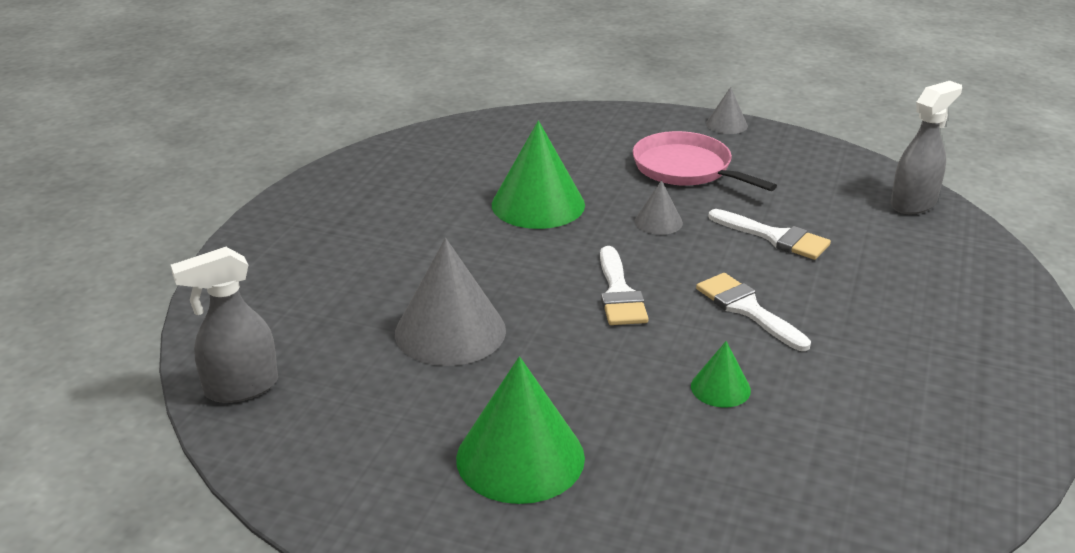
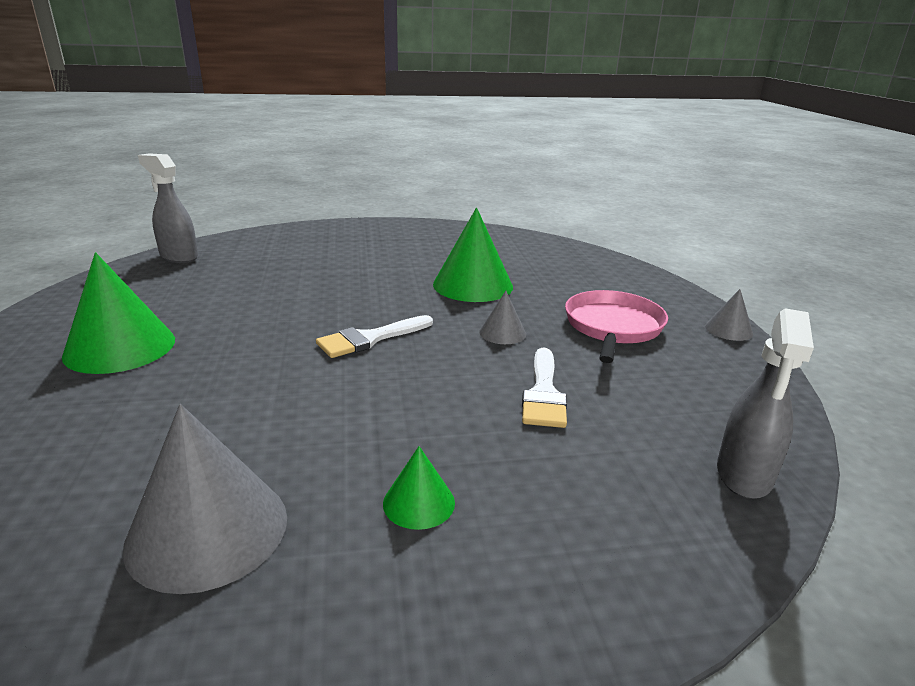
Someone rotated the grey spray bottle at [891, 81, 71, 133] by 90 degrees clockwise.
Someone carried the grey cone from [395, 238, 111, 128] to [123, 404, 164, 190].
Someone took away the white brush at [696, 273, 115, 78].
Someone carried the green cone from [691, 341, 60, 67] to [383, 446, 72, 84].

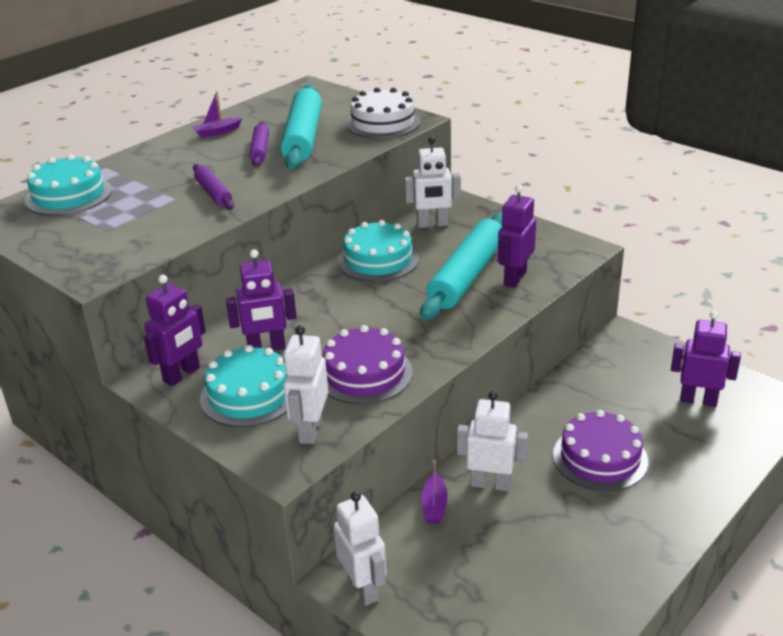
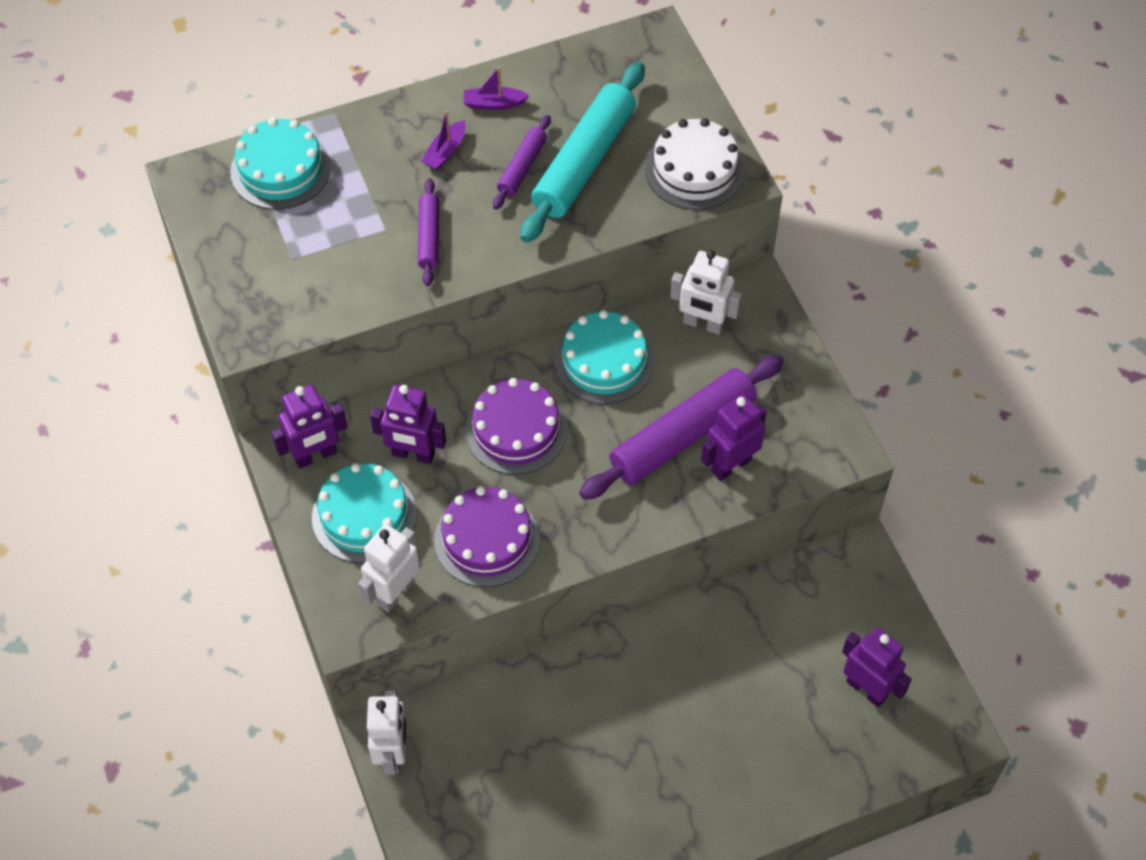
Someone repainted the turquoise rolling pin at [420, 212, 83, 109], which became the purple rolling pin at [579, 355, 205, 145].
Someone took away the white robot at [457, 391, 71, 100].
Someone carried the purple cake from [553, 410, 95, 81] to [465, 378, 102, 97].
Someone carried the purple boat from [421, 460, 27, 64] to [421, 110, 45, 60].

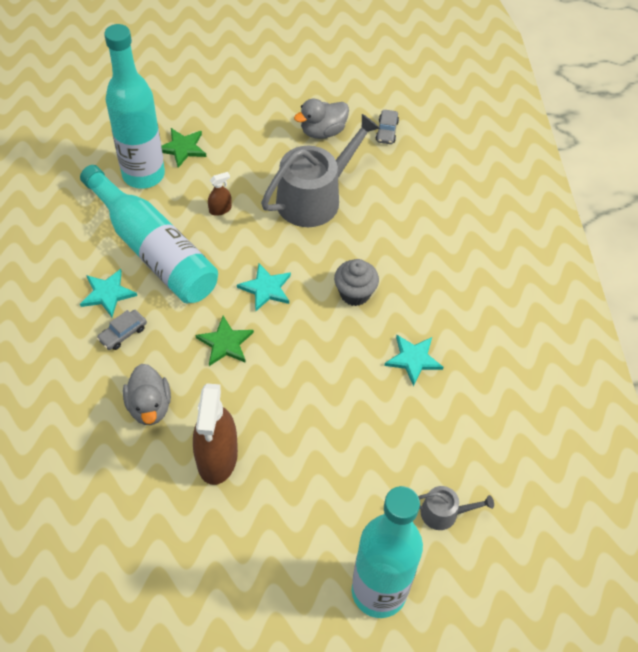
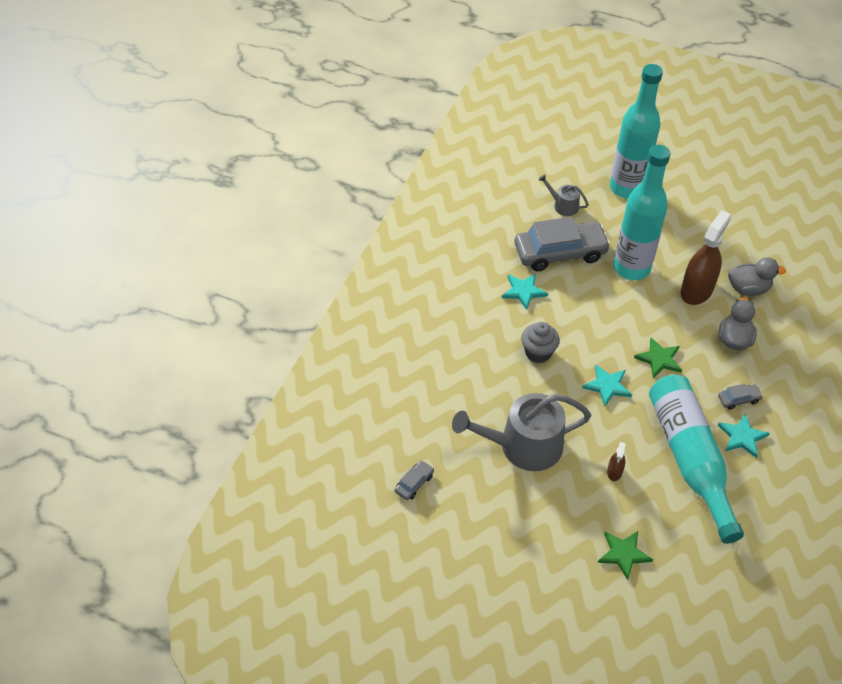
Someone carried the turquoise bottle from [104, 24, 61, 165] to [613, 145, 57, 135].
Someone carried the grey duck from [294, 99, 55, 40] to [728, 257, 58, 39].
Someone rotated the brown spray bottle at [208, 172, 24, 44] by 75 degrees counterclockwise.
Someone put down the grey car at [514, 217, 96, 54].

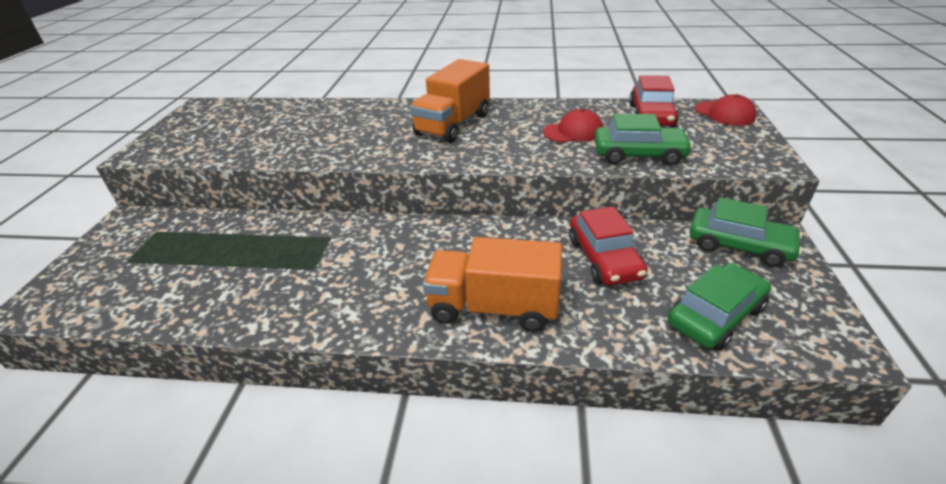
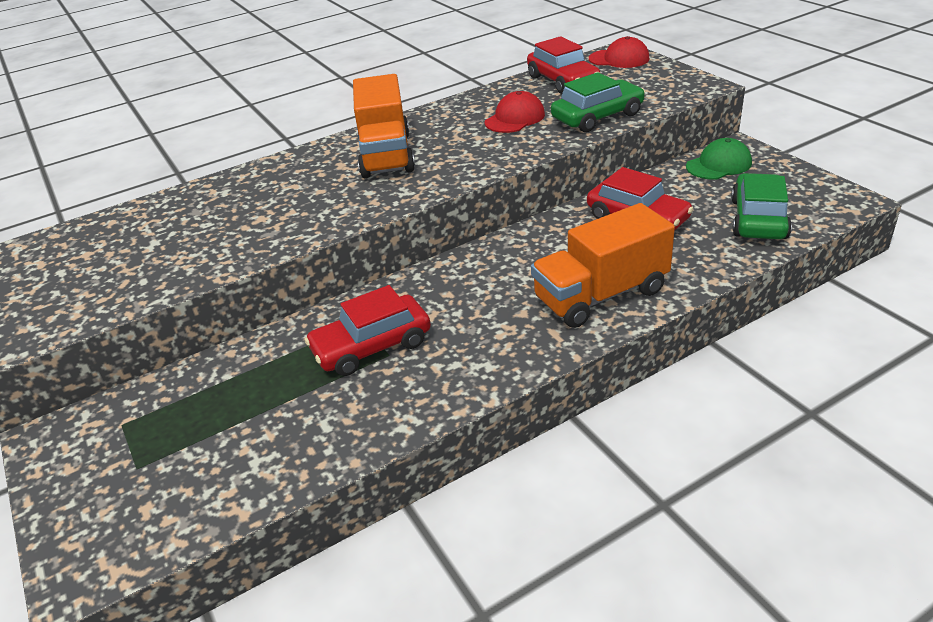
Someone swapped the green car at [689, 197, 114, 70] for the green cap at [686, 138, 66, 41].
Someone put down the red car at [305, 285, 126, 91].

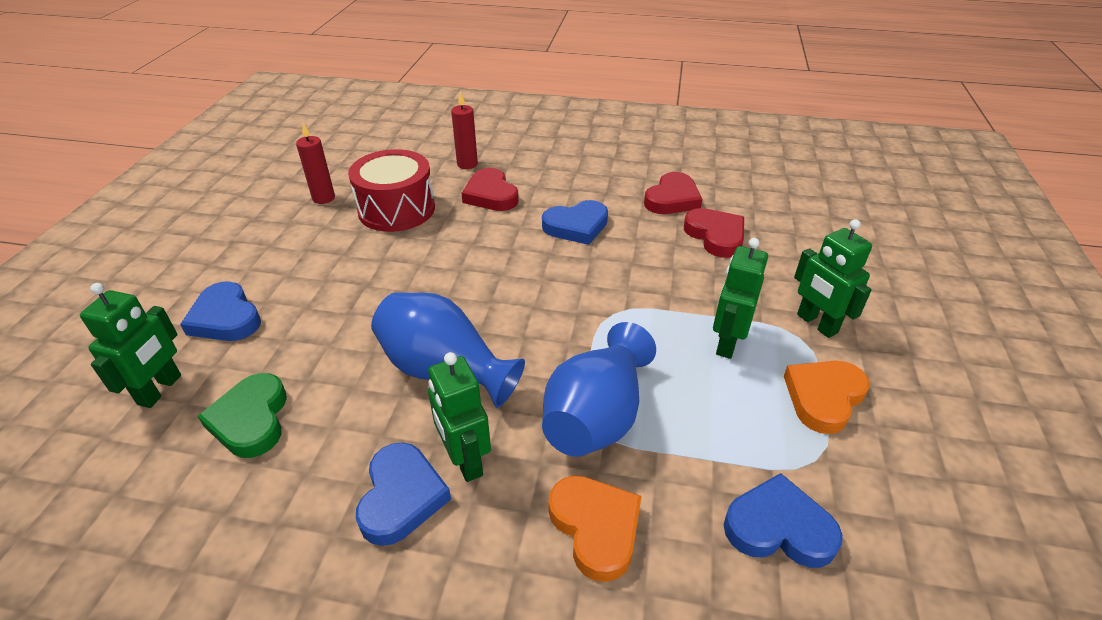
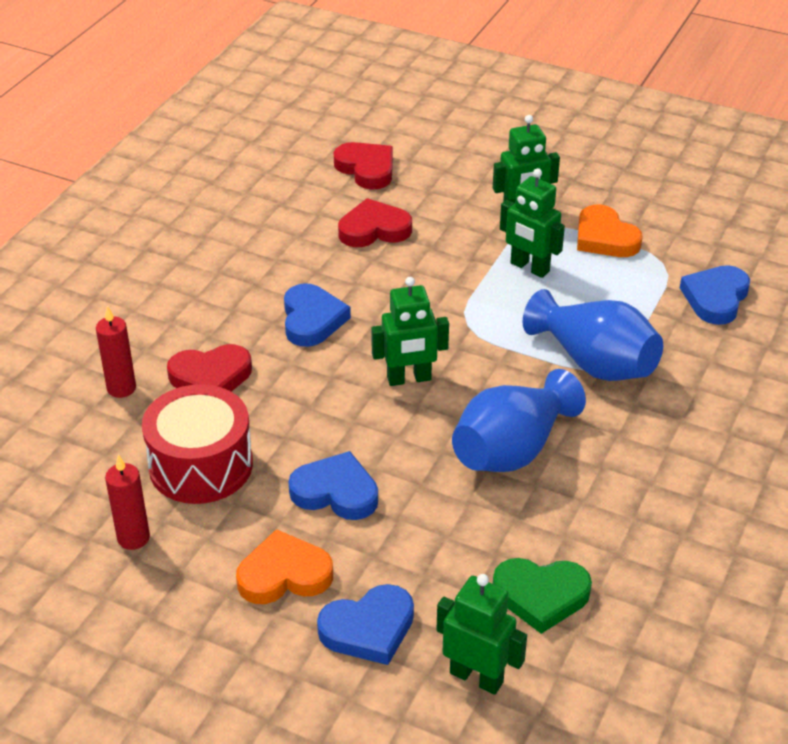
Someone carried the red heart from [644, 172, 59, 42] to [334, 142, 59, 48].
Someone carried the green robot from [428, 352, 63, 130] to [371, 277, 78, 109].
Someone carried the blue heart from [356, 442, 95, 104] to [288, 451, 90, 69].
Someone carried the orange heart from [548, 476, 93, 106] to [236, 529, 97, 75].

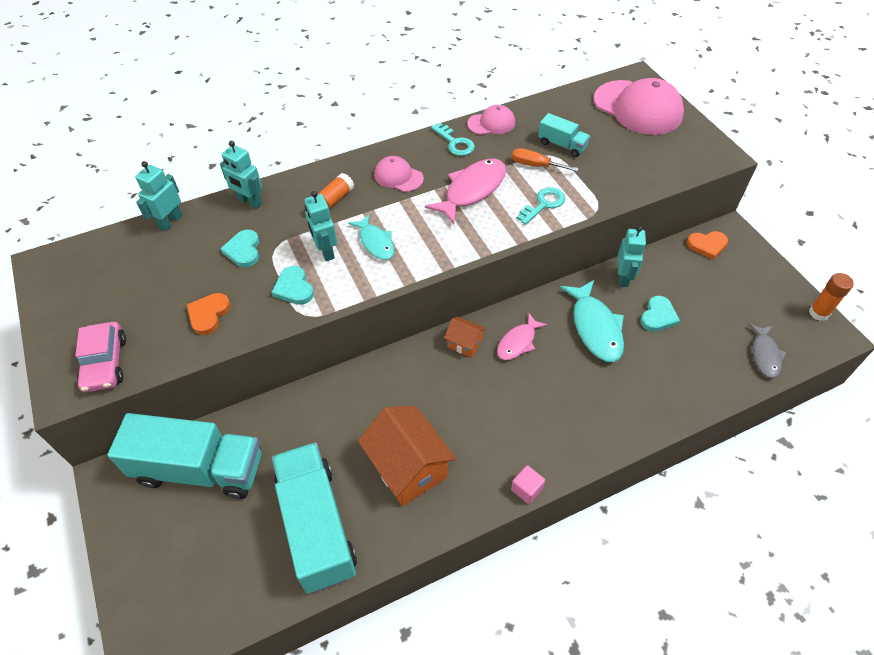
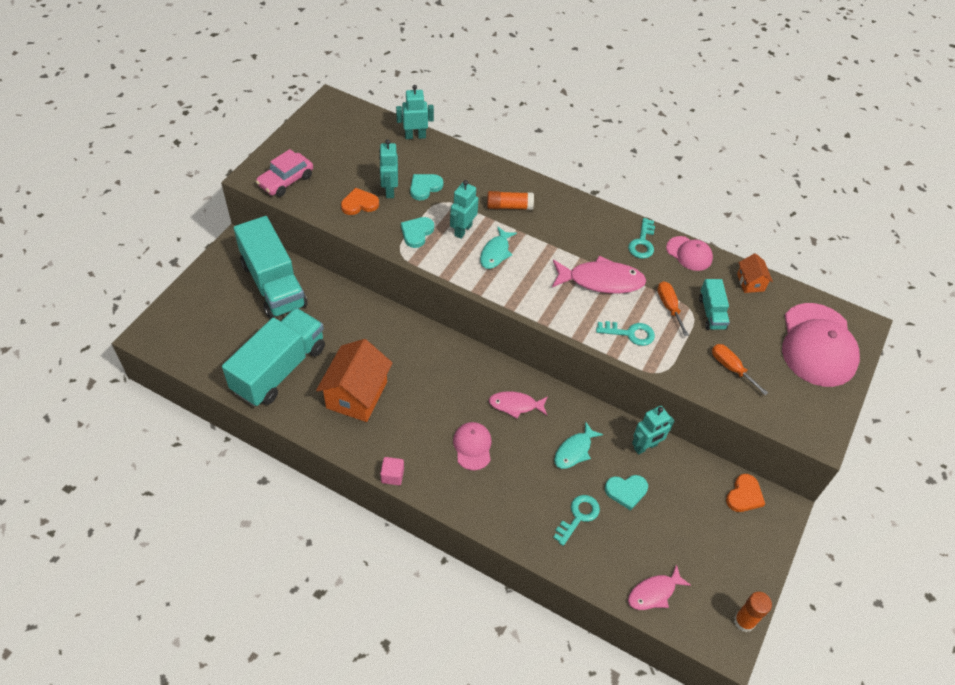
Someone carried the turquoise robot from [220, 141, 42, 68] to [379, 139, 19, 59].
Someone carried the pink cap from [374, 156, 50, 36] to [453, 422, 39, 48].
Someone rotated the orange heart at [687, 231, 41, 29] by 105 degrees counterclockwise.
Someone scaled the turquoise fish at [560, 280, 64, 82] by 0.62.
Someone carried the orange house from [445, 317, 41, 41] to [737, 253, 36, 40].
Someone repainted the grey fish at [748, 324, 38, 54], which became the pink fish at [628, 564, 63, 46].
Someone put down the orange screwdriver at [712, 344, 56, 51].
Someone put down the turquoise key at [553, 495, 47, 51].

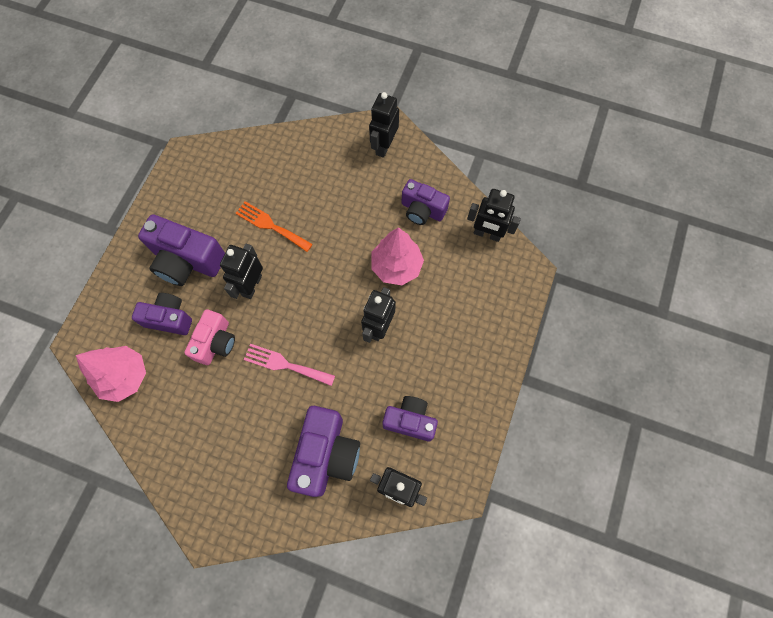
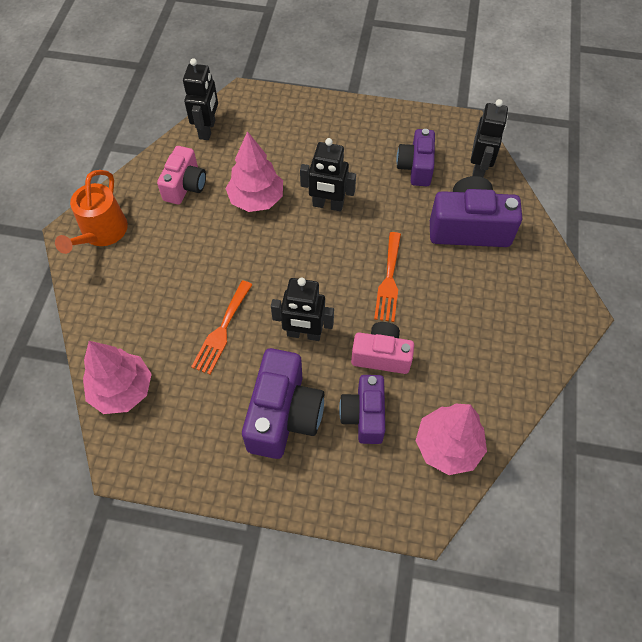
Someone swapped the black robot at [369, 92, 30, 66] for the orange watering can at [55, 170, 73, 84].
Someone repainted the purple camera at [401, 179, 49, 46], which became the pink camera at [157, 146, 49, 58].
Someone repainted the pink fork at [244, 344, 91, 42], which became the orange fork at [374, 232, 27, 90].
Someone put down the pink tree at [83, 341, 69, 73].

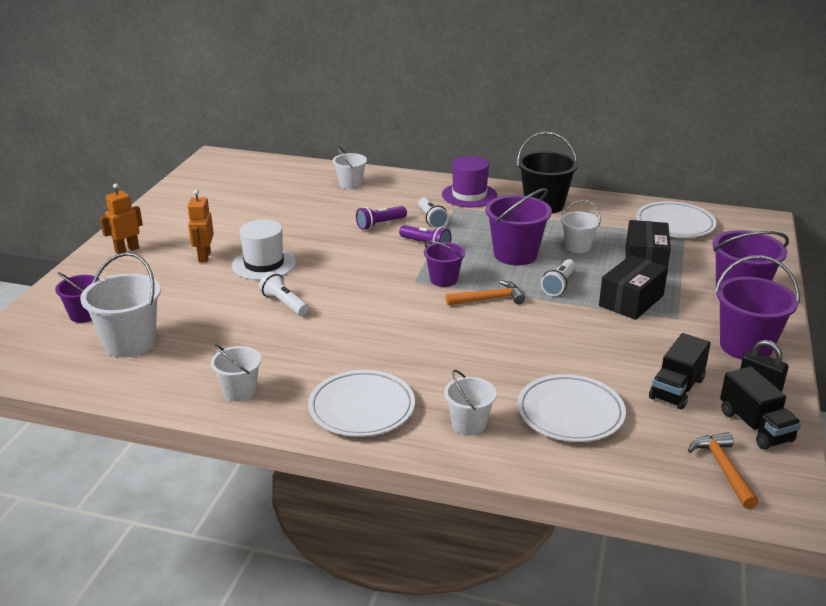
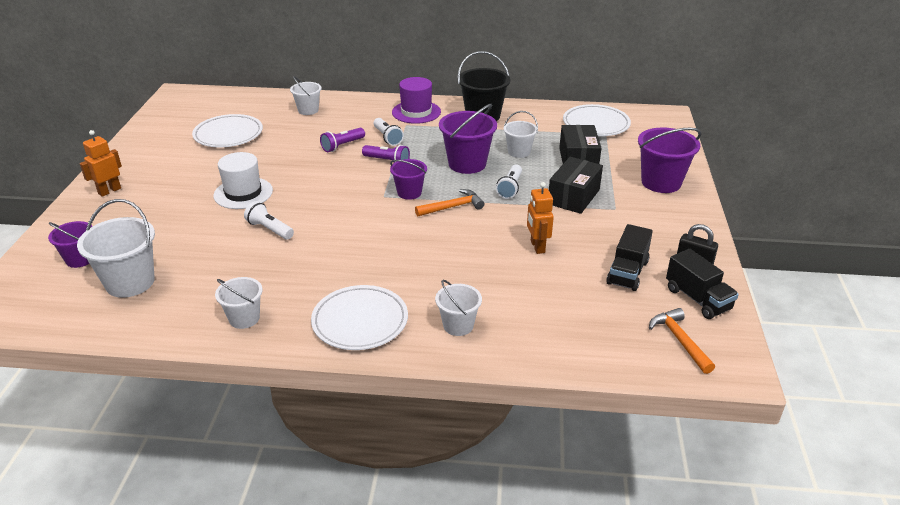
Someone carried the orange robot from [187, 189, 27, 73] to [527, 182, 27, 72].
Someone took away the purple bucket at [715, 255, 85, 105].
Someone carried the white plate from [517, 374, 109, 68] to [192, 114, 71, 33].

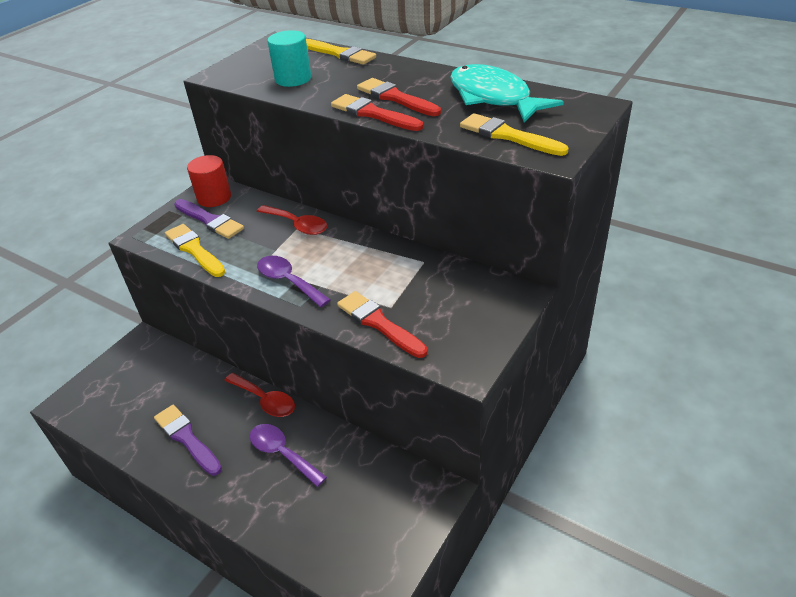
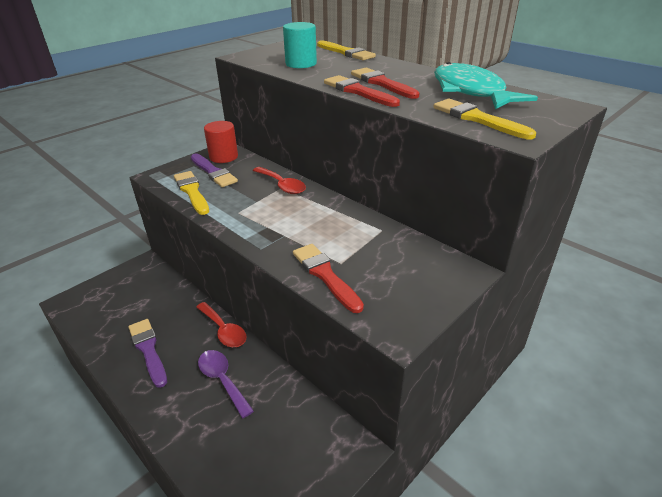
Someone took away the purple spoon at [257, 256, 73, 51].

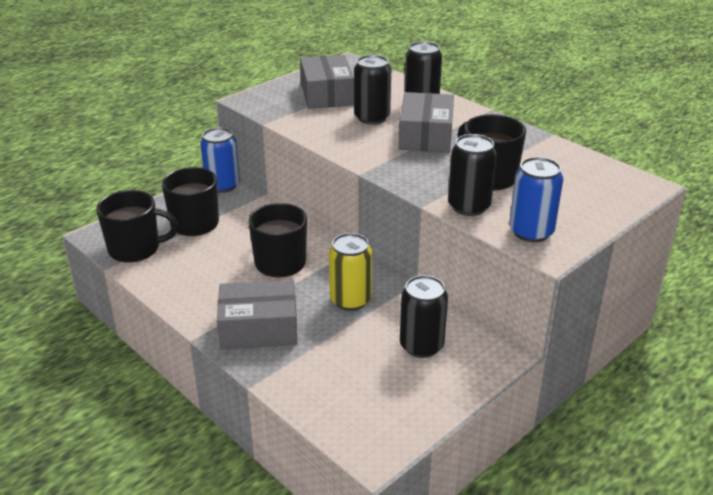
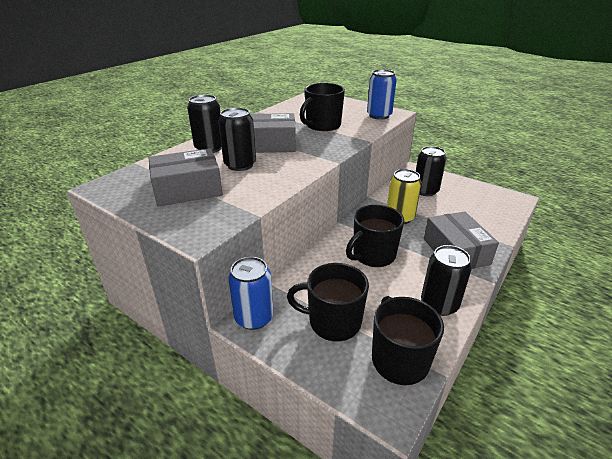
Someone carried the black can from [448, 134, 49, 82] to [421, 245, 51, 71].

